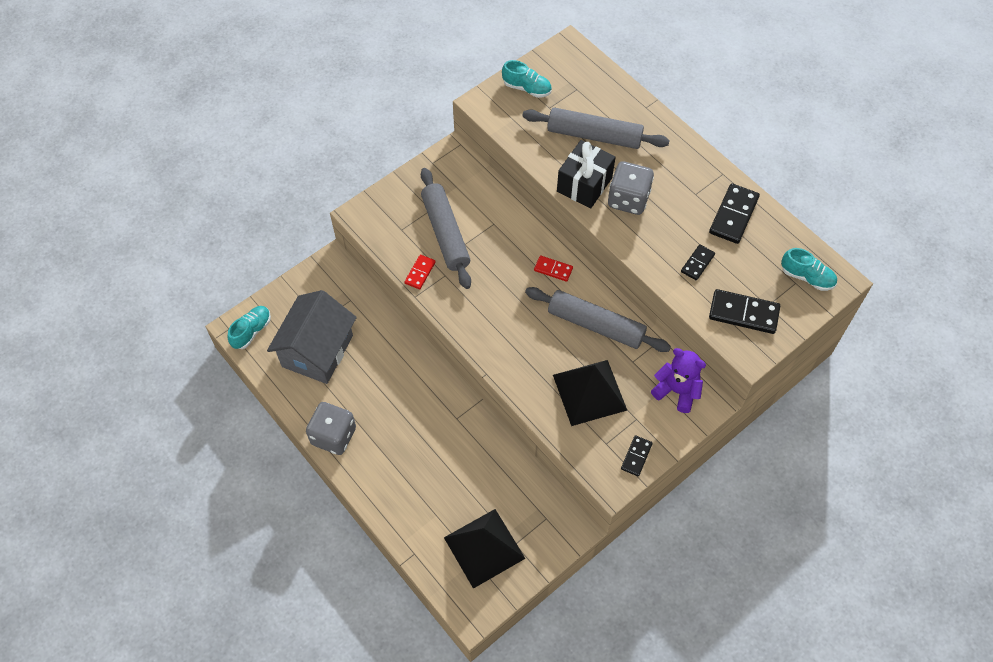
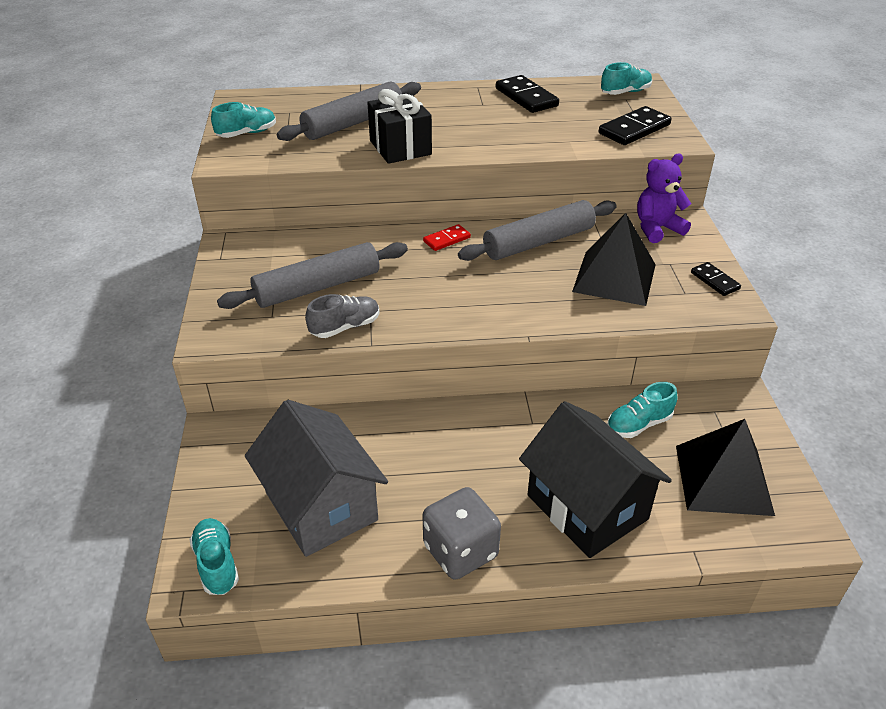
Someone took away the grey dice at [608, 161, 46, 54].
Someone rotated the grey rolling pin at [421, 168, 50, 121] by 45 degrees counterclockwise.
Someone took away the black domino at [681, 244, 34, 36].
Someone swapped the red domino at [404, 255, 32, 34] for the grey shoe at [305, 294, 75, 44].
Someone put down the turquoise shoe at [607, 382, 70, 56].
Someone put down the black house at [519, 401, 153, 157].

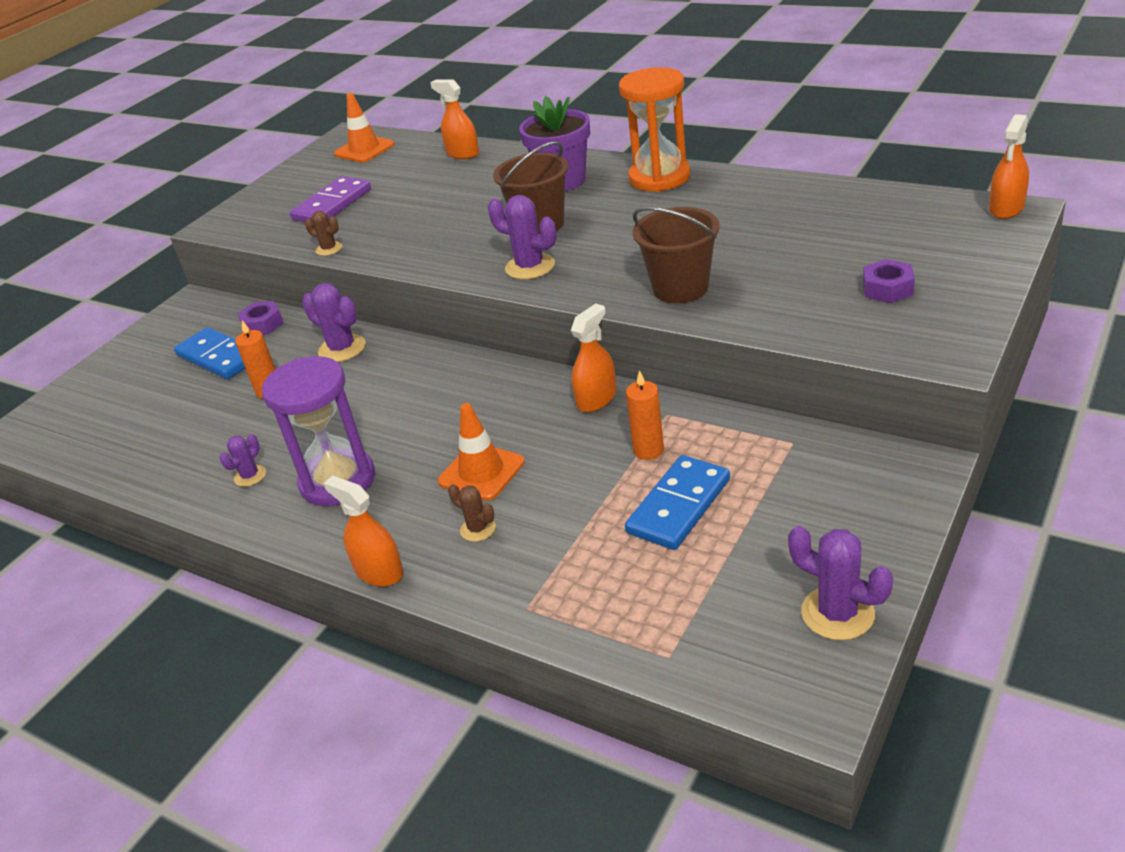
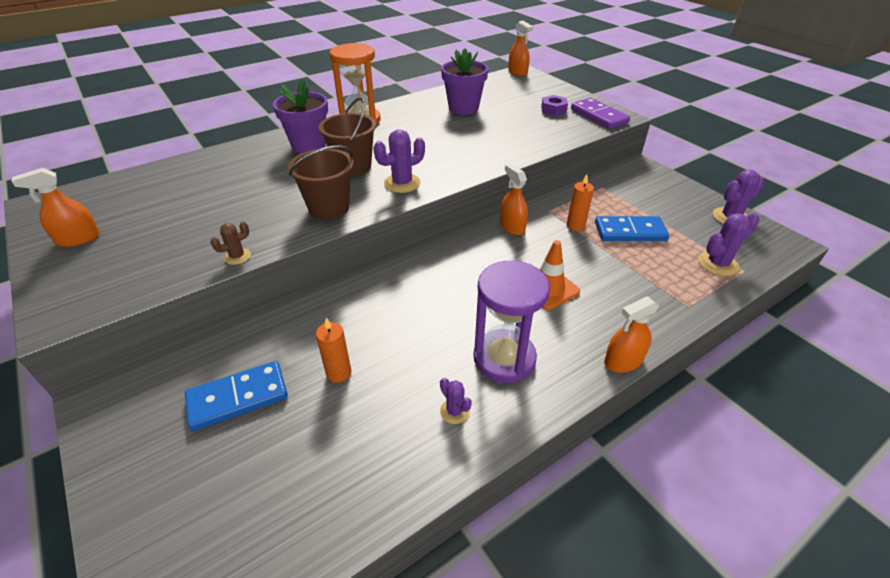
Someone carried the orange spray bottle from [430, 79, 49, 80] to [11, 168, 89, 79].
Someone took away the orange traffic cone at [334, 93, 61, 70].
Someone carried the purple domino from [290, 176, 81, 46] to [571, 98, 59, 31].
Someone carried the brown bucket from [633, 207, 87, 96] to [288, 146, 66, 74].
Someone carried the purple cactus from [302, 283, 64, 79] to [698, 213, 62, 63].
Someone took away the purple nut at [238, 301, 46, 34].
Someone rotated the blue domino at [625, 455, 105, 95] by 60 degrees counterclockwise.
Someone took away the brown cactus at [448, 484, 48, 58].
Someone put down the purple flower pot at [441, 48, 47, 67].

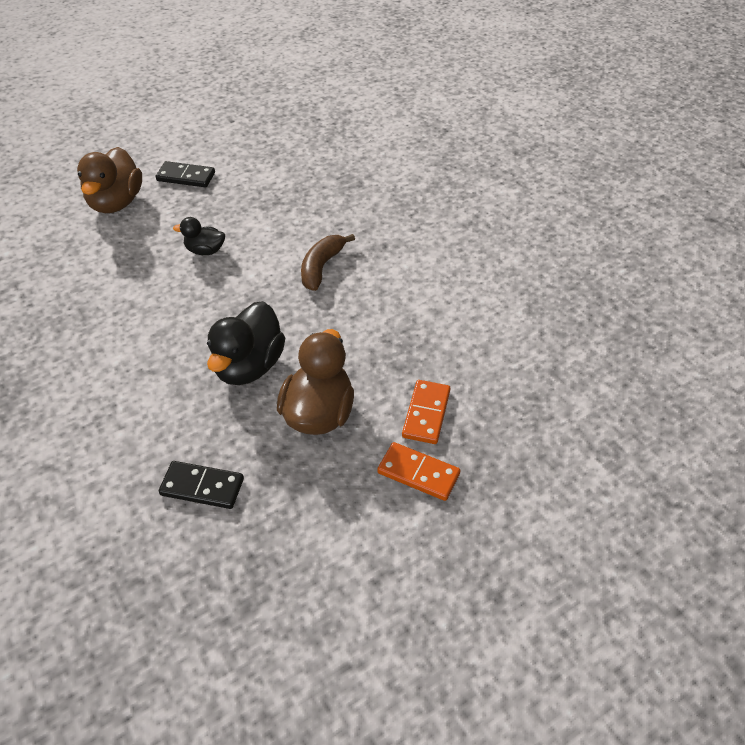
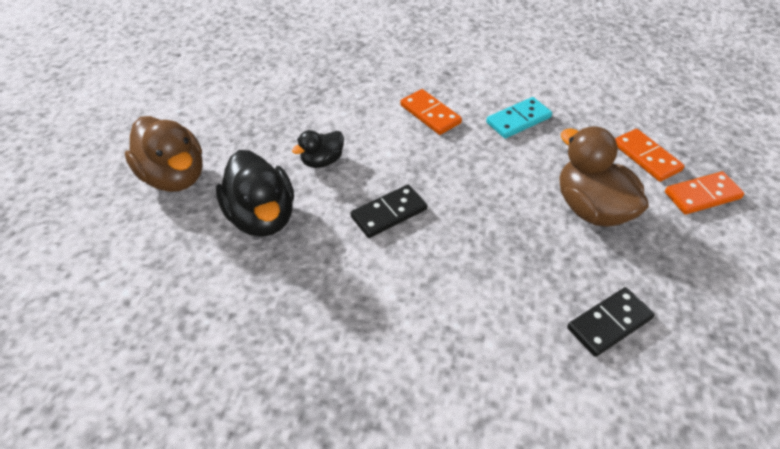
Someone carried the black domino from [156, 161, 59, 26] to [351, 185, 76, 53].
Someone swapped the brown banana at [301, 234, 54, 57] for the orange domino at [400, 89, 62, 46].
Someone carried the black duck from [207, 301, 78, 84] to [216, 150, 78, 87].
Someone put down the turquoise domino at [486, 97, 66, 41].

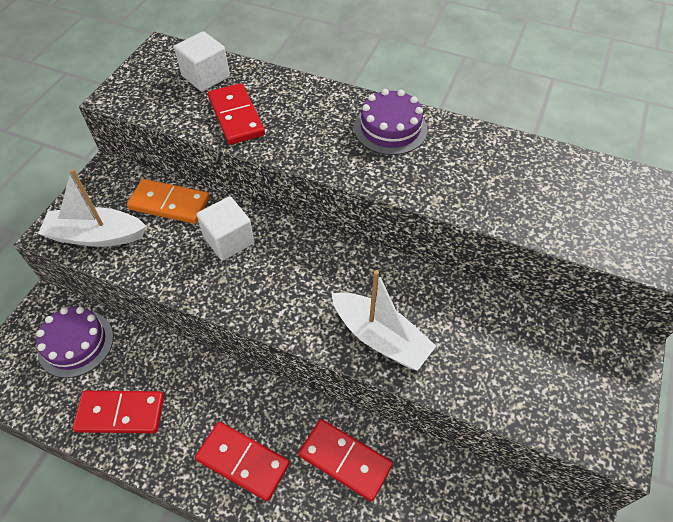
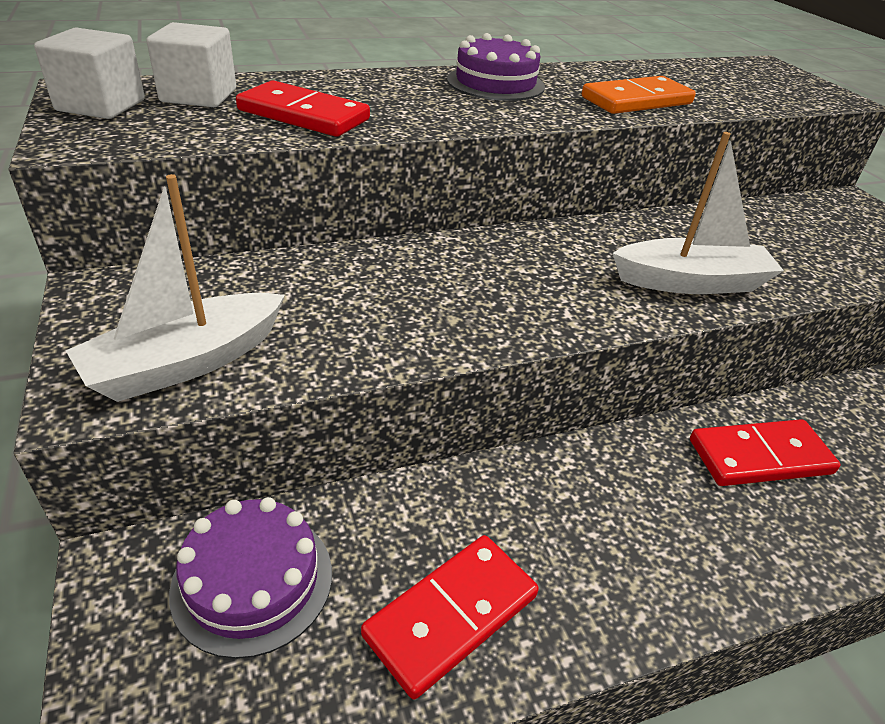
Someone carried the orange domino from [127, 179, 83, 45] to [582, 76, 114, 38].
Someone carried the white cube from [197, 196, 58, 65] to [34, 27, 111, 92].
Someone took away the red domino at [195, 422, 95, 79].

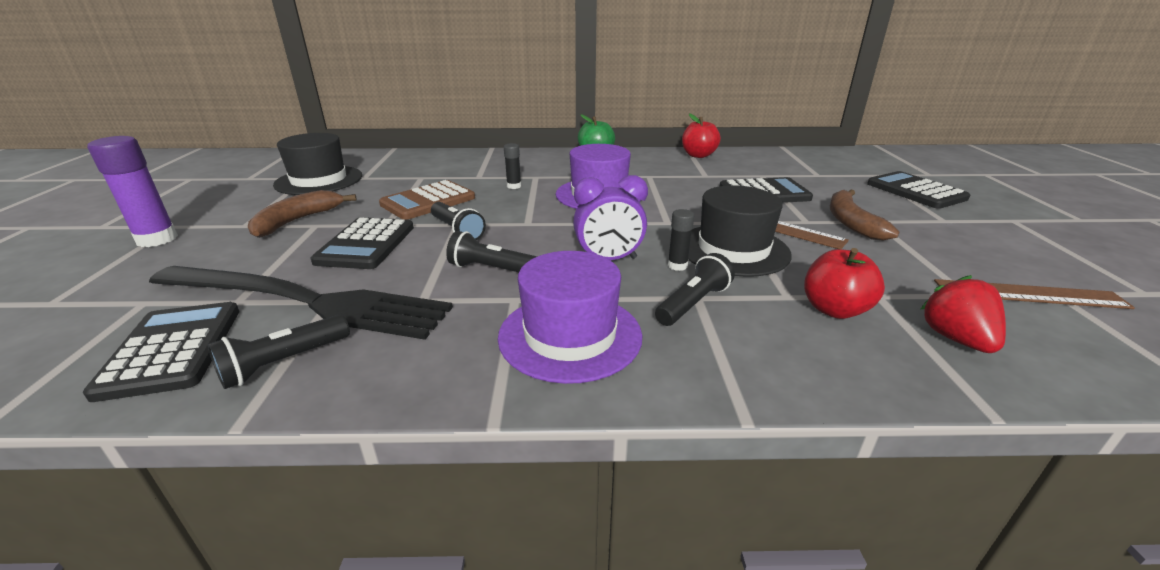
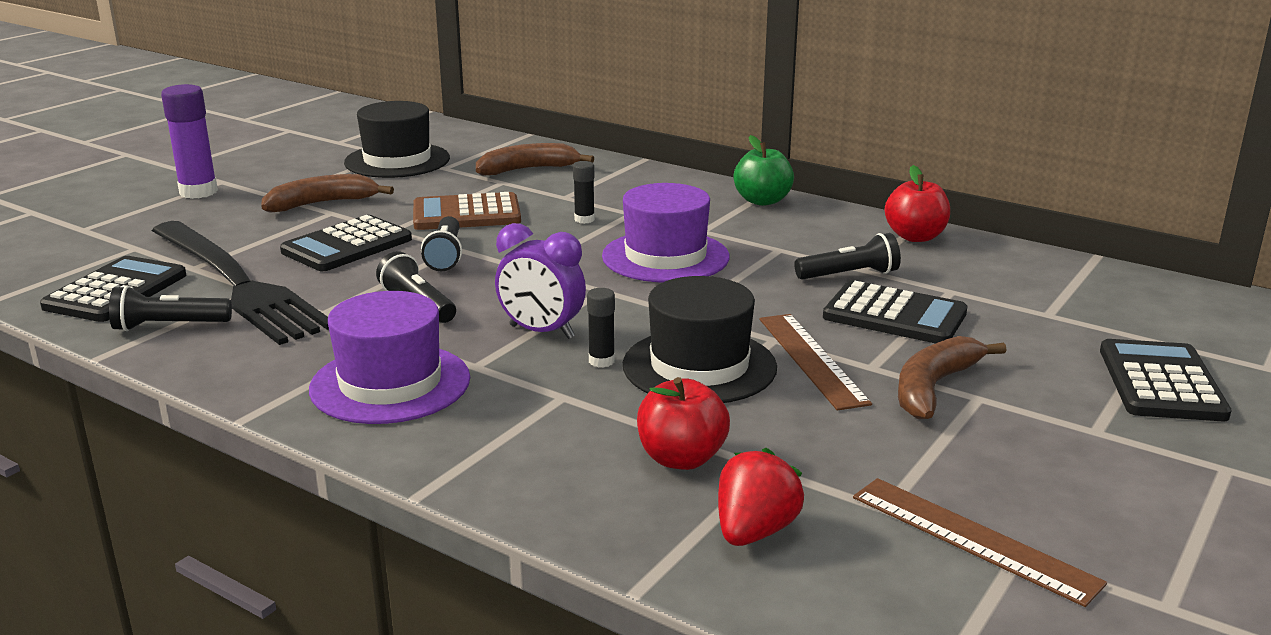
Someone carried the black flashlight from [655, 253, 80, 73] to [794, 233, 107, 47].
Someone put down the brown banana at [476, 143, 118, 33].

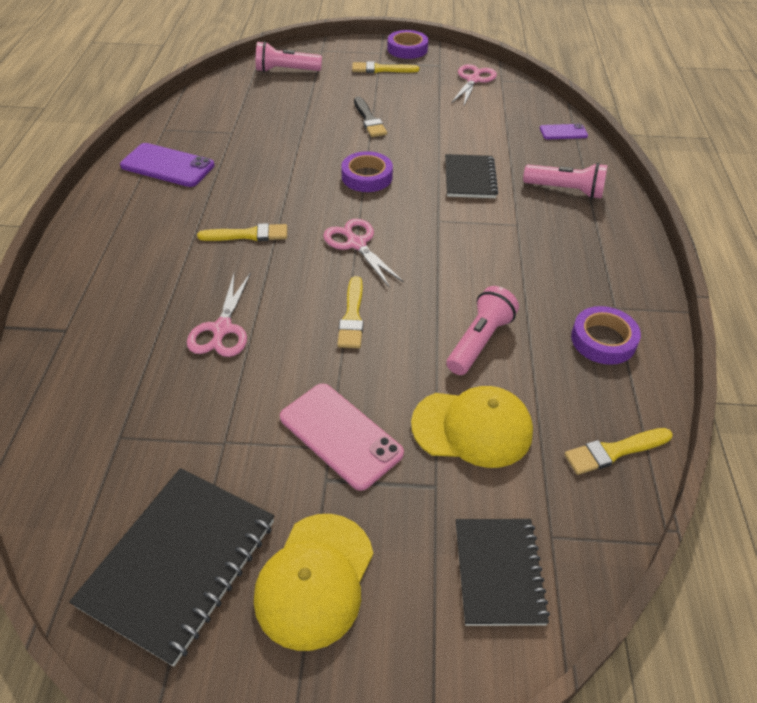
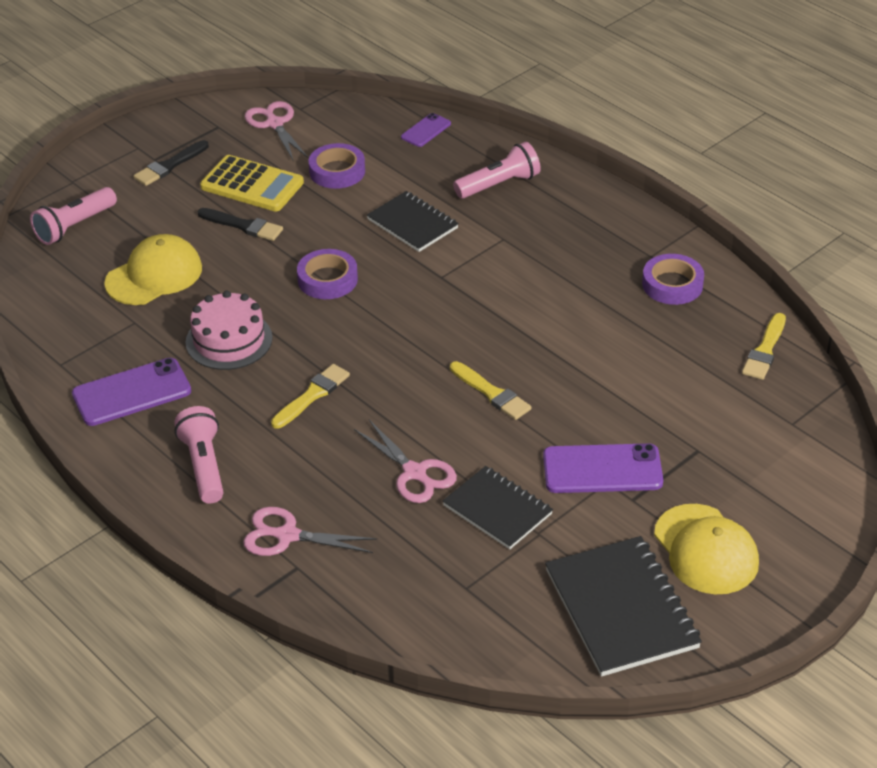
Someone carried the purple tape from [387, 30, 41, 29] to [309, 143, 56, 46].
Someone repainted the yellow brush at [352, 61, 67, 12], which became the black brush at [133, 140, 76, 46].
Someone carried the pink scissors from [323, 219, 81, 69] to [243, 507, 134, 49].
Someone carried the pink flashlight from [446, 286, 73, 89] to [174, 406, 49, 98].
Someone repainted the pink phone at [280, 383, 124, 108], which became the purple phone at [543, 443, 120, 50].
Someone carried the yellow cap from [411, 386, 122, 82] to [104, 234, 98, 71].
Someone carried the black notebook from [456, 519, 94, 107] to [442, 466, 111, 83].
Someone put down the yellow calculator at [200, 155, 104, 57].
Someone put down the pink cake at [186, 291, 87, 79].

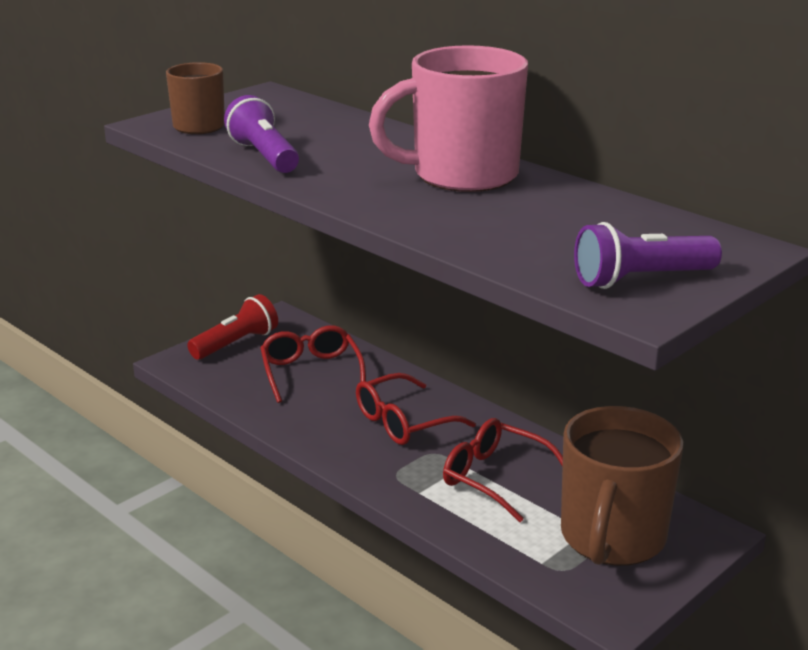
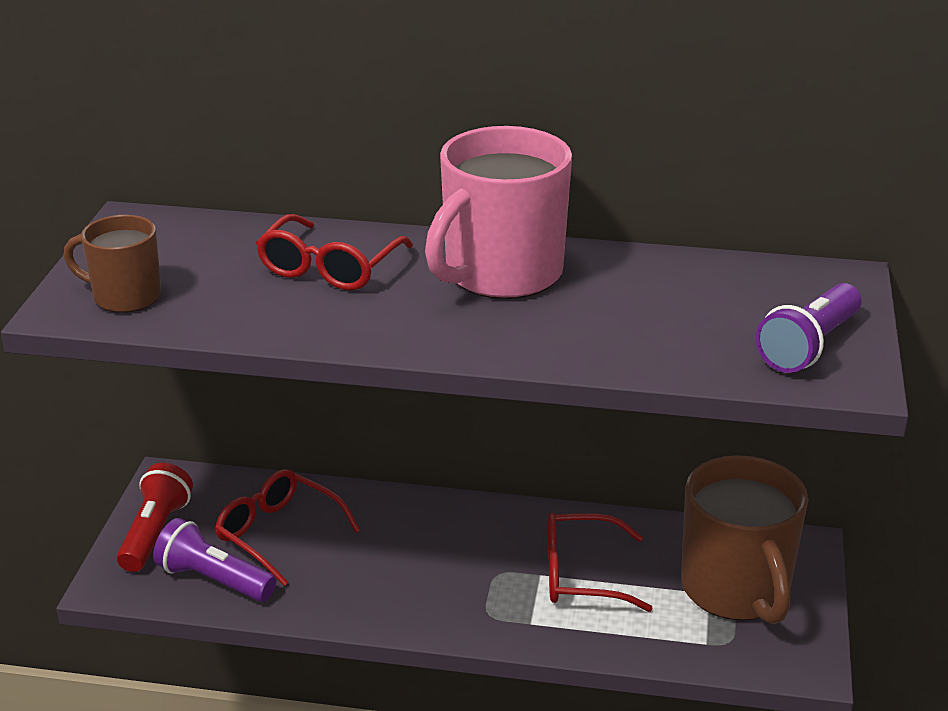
Someone carried the purple flashlight from [224, 95, 75, 78] to [153, 518, 123, 84].
Someone carried the red glasses from [356, 373, 120, 72] to [256, 214, 157, 76].

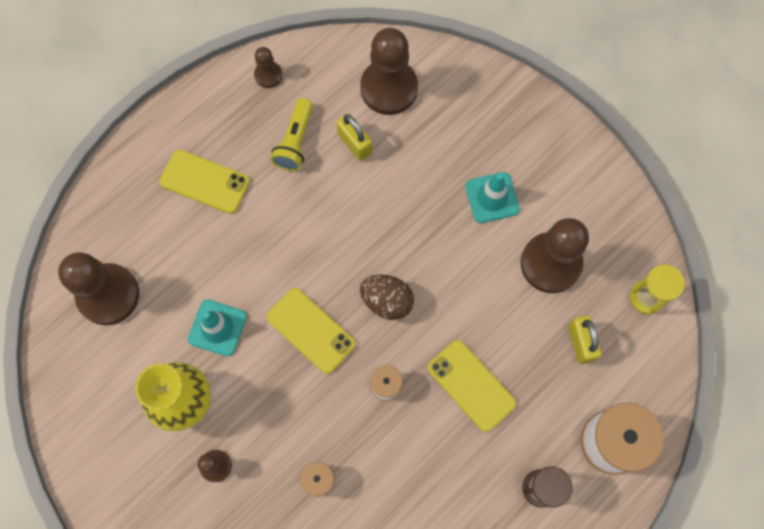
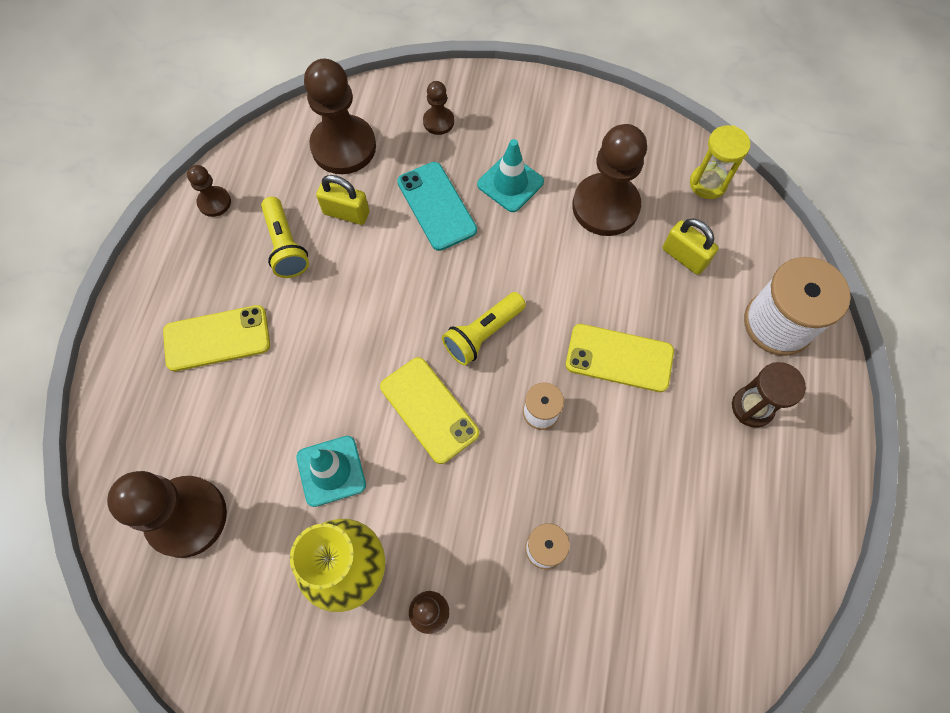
Someone swapped the brown egg at [360, 275, 54, 45] for the yellow flashlight at [442, 292, 84, 74].
Someone rotated the yellow phone at [267, 288, 88, 86] by 45 degrees clockwise.
Someone put down the brown pawn at [423, 81, 31, 54].
Someone put down the turquoise phone at [397, 162, 80, 89].

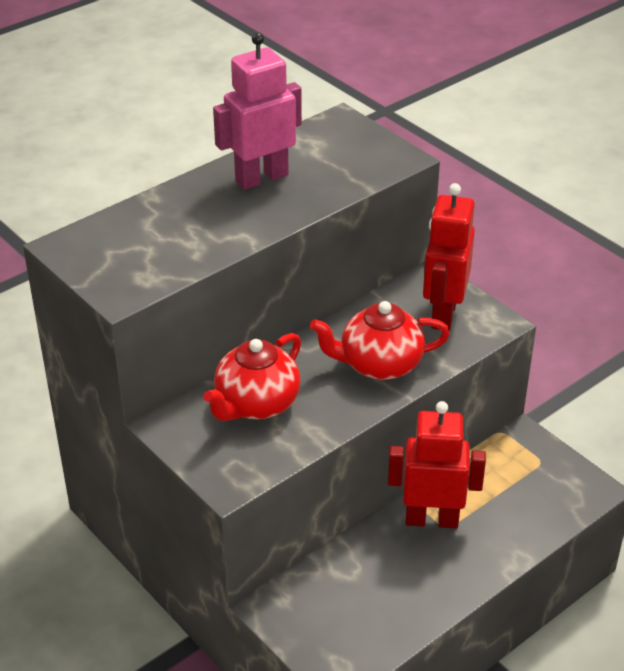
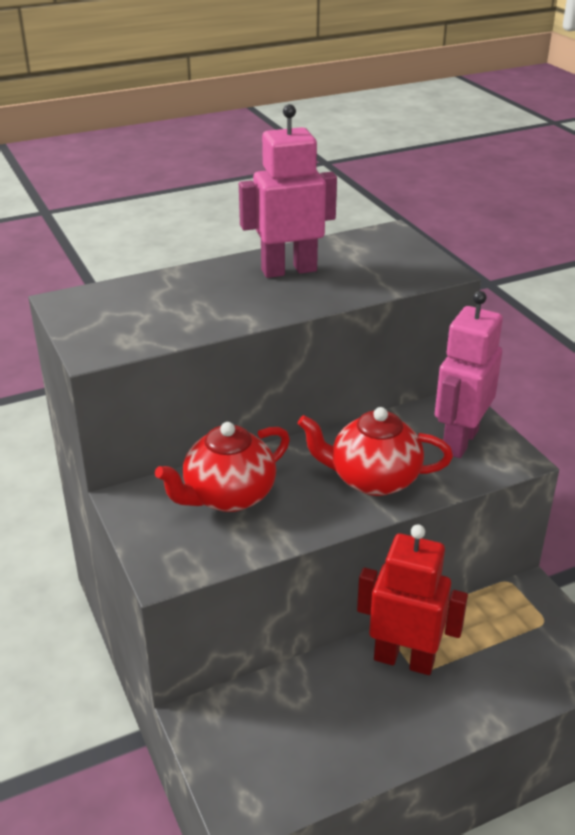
Someone repainted the red robot at [423, 183, 52, 148], which became the pink robot at [435, 291, 68, 167].

